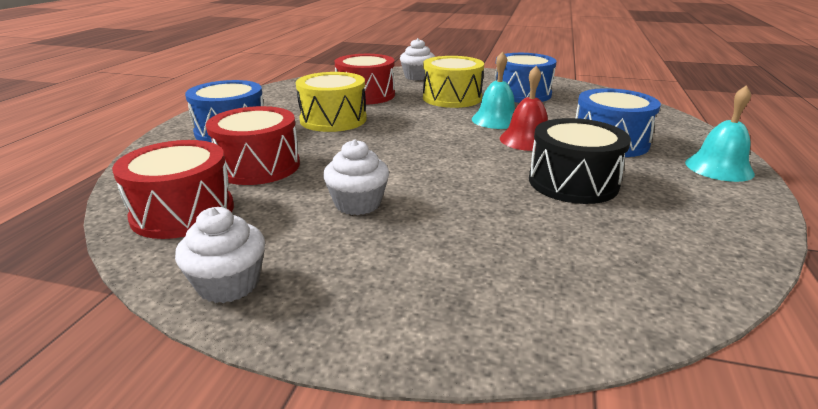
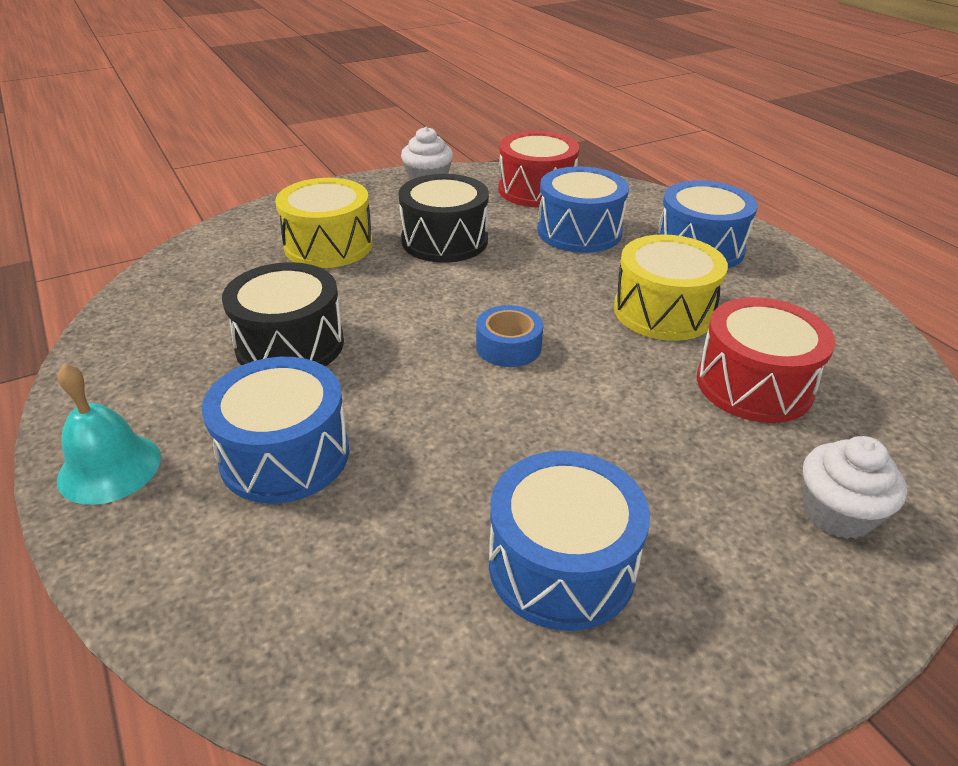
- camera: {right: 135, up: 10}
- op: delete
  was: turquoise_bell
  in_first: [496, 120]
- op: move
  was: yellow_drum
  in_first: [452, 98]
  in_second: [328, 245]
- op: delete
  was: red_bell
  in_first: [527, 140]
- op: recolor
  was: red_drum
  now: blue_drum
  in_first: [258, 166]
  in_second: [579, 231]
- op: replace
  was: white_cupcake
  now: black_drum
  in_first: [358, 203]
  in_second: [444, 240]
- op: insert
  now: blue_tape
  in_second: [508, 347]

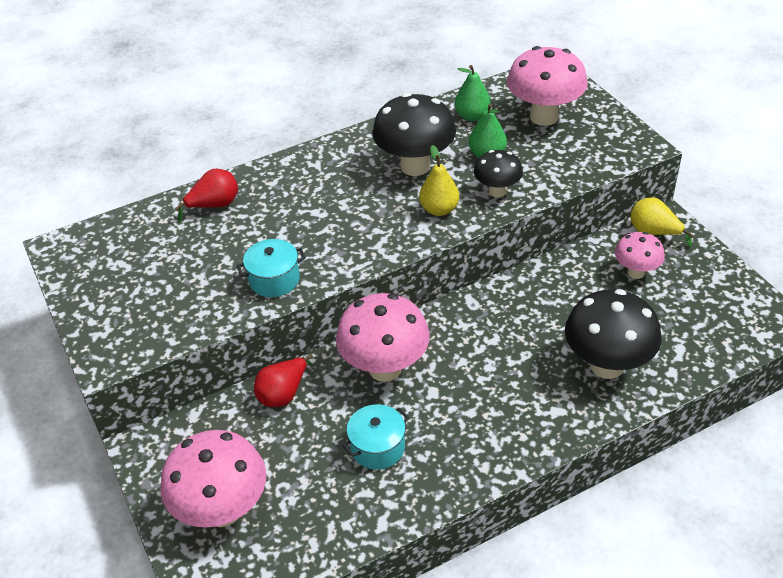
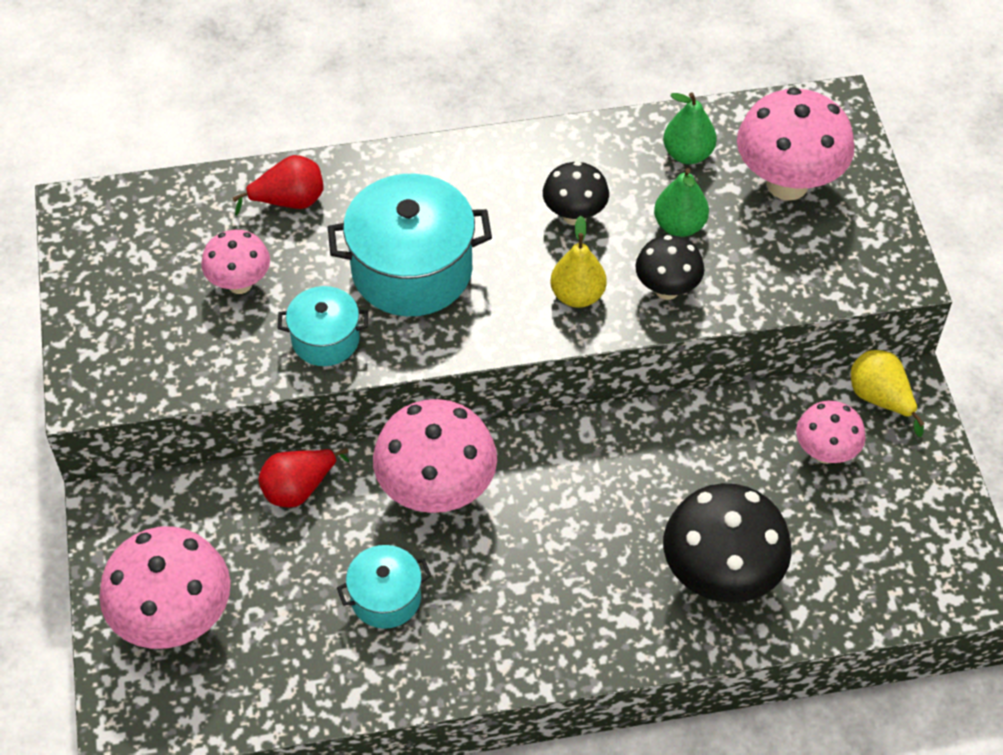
- camera: {right: 15, up: 10}
- op: resize
  was: black_mushroom
  in_first: [415, 166]
  in_second: [574, 215]
  ratio: 0.57
- op: insert
  now: turquoise_pot
  in_second: [412, 270]
- op: insert
  now: pink_mushroom
  in_second: [240, 284]

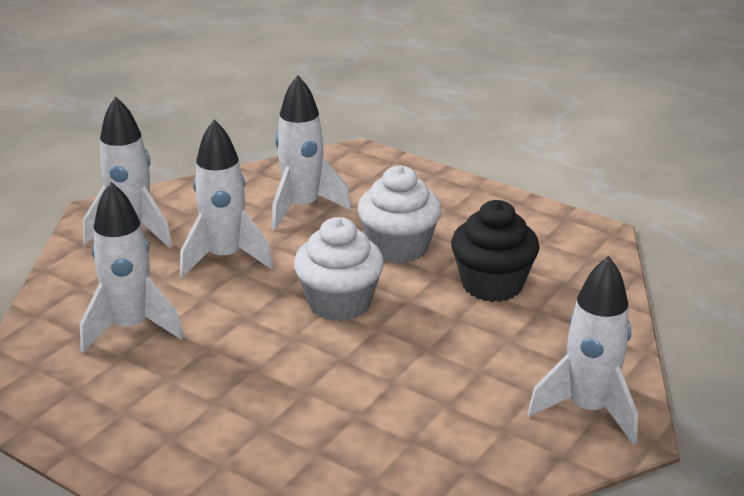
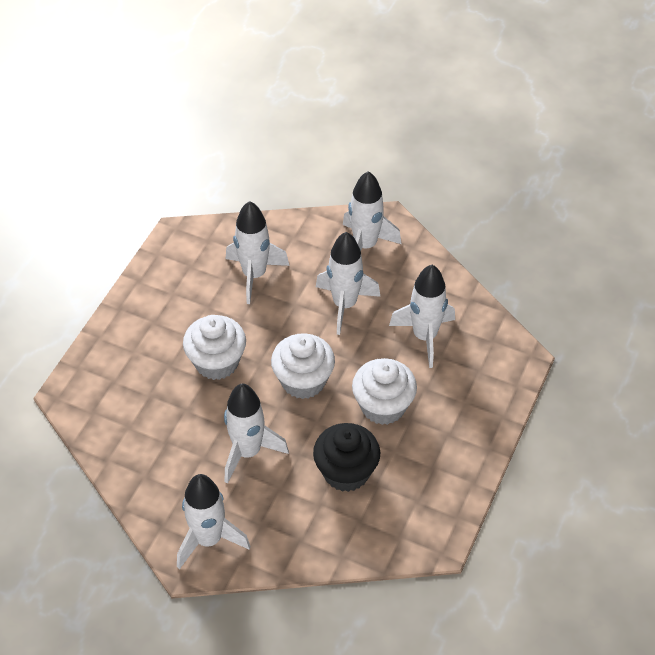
- camera: {right: 80, up: 20}
- op: insert
  now: white_cupcake
  in_second: [216, 362]
- op: insert
  now: white_rocket
  in_second: [248, 452]

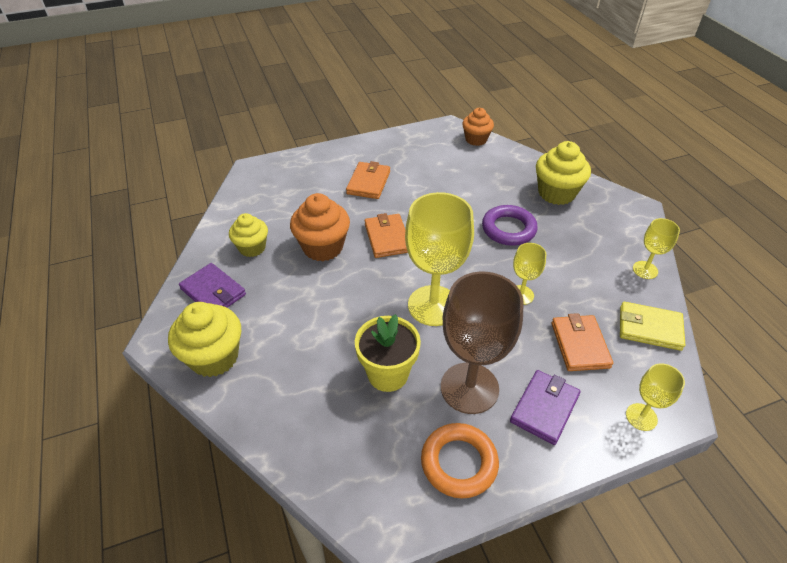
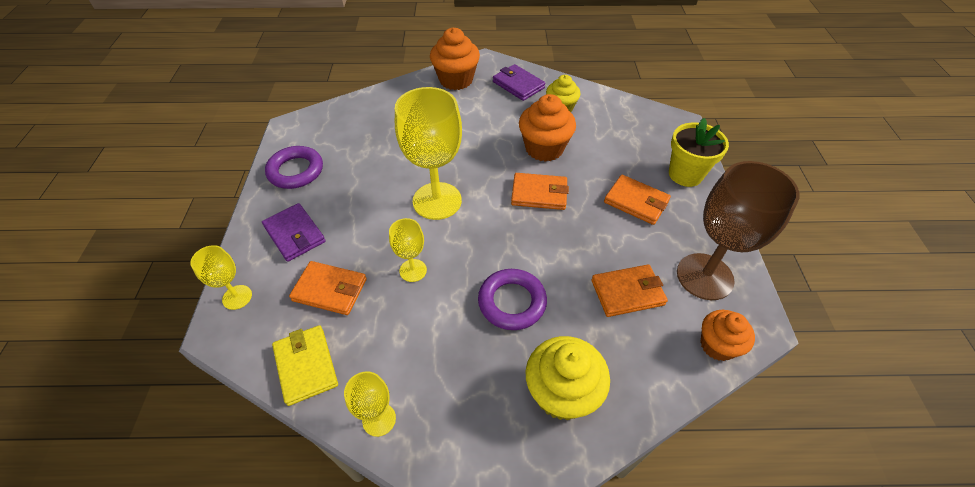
- camera: {right: 110, up: 5}
- op: rotate
  was: purple_wallet
  in_first: [213, 292]
  in_second: [518, 85]
  clockwise: 75
- op: move
  was: brown_goblet
  in_first: [469, 388]
  in_second: [704, 276]
- op: recolor
  was: yellow_cupcake
  now: orange_cupcake
  in_first: [214, 357]
  in_second: [456, 80]
- op: rotate
  was: yellow_wallet
  in_first: [649, 328]
  in_second: [306, 366]
  clockwise: -60
- op: move
  was: yellow_flower_pot
  in_first: [388, 374]
  in_second: [685, 174]
- op: recolor
  was: orange_ring
  now: purple_ring
  in_first: [459, 463]
  in_second: [296, 171]
- op: insert
  now: orange_wallet
  in_second: [627, 292]

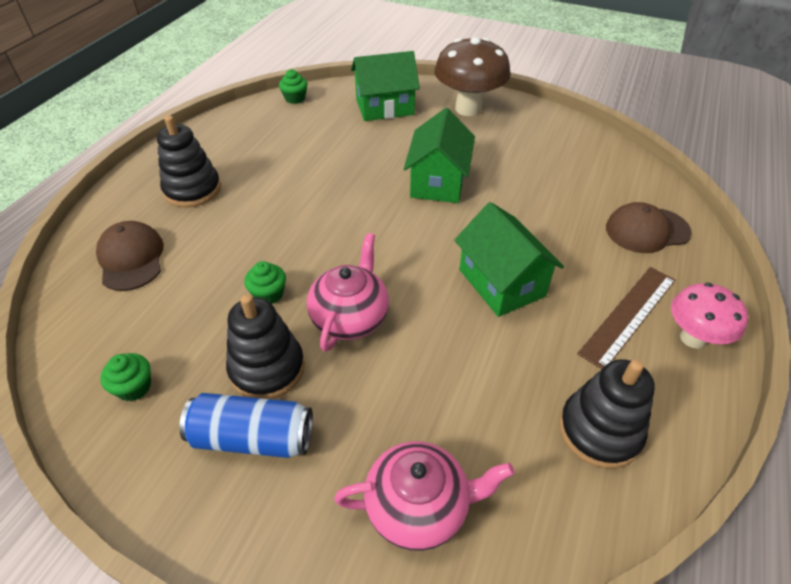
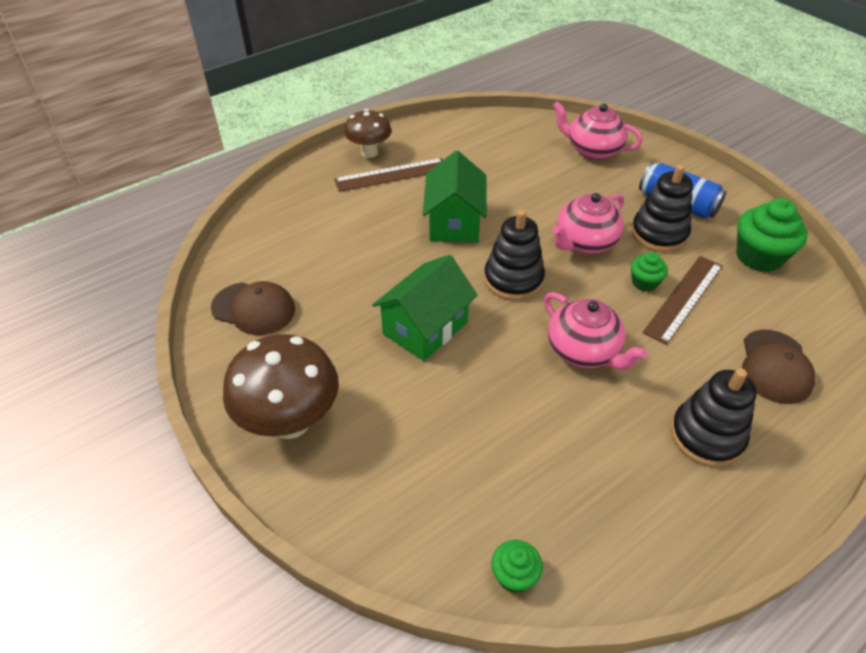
- camera: {right: -150, up: 0}
- op: delete
  was: green_house
  in_first: [385, 107]
- op: move
  was: brown_cap
  in_first: [647, 230]
  in_second: [254, 309]
- op: recolor
  was: pink_mushroom
  now: brown_mushroom
  in_first: [693, 338]
  in_second: [369, 152]
- op: resize
  was: green_cupcake
  in_first: [134, 387]
  in_second: [759, 256]
  ratio: 1.85
- op: move
  was: black_stacking_toy
  in_first: [599, 431]
  in_second: [513, 279]
- op: insert
  now: brown_ruler
  in_second: [684, 298]
- op: insert
  now: pink_teapot
  in_second: [583, 351]

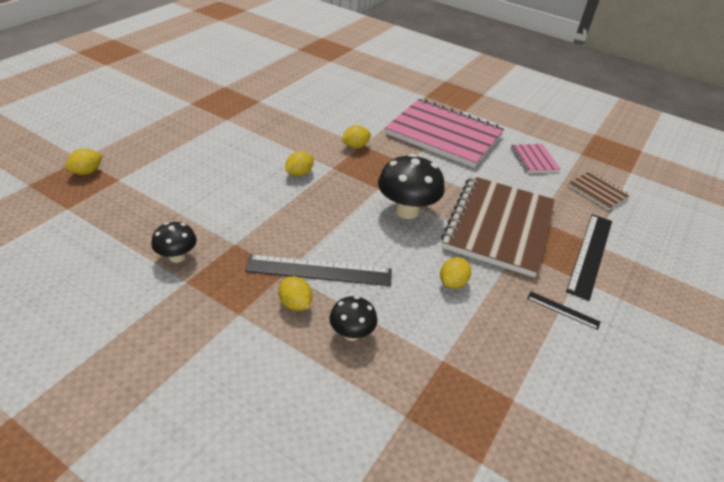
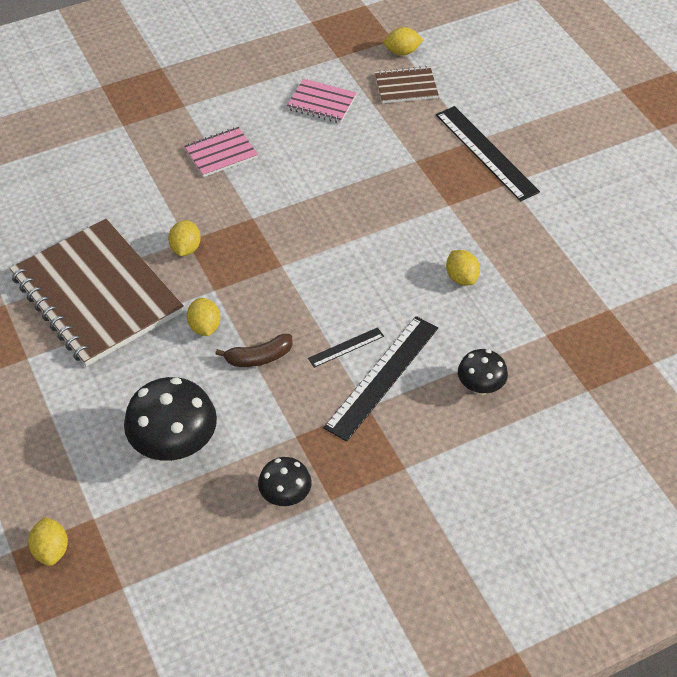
- camera: {right: -55, up: 10}
- op: resize
  was: pink_notebook
  in_first: [444, 135]
  in_second: [221, 153]
  ratio: 0.45
- op: move
  was: black_mushroom
  in_first: [406, 211]
  in_second: [175, 446]
- op: move
  was: brown_notebook
  in_first: [498, 226]
  in_second: [96, 295]
- op: move
  was: yellow_lemon
  in_first: [295, 304]
  in_second: [402, 52]
- op: move
  was: black_ruler
  in_first: [563, 310]
  in_second: [346, 347]
- op: insert
  now: brown_banana
  in_second: [259, 357]

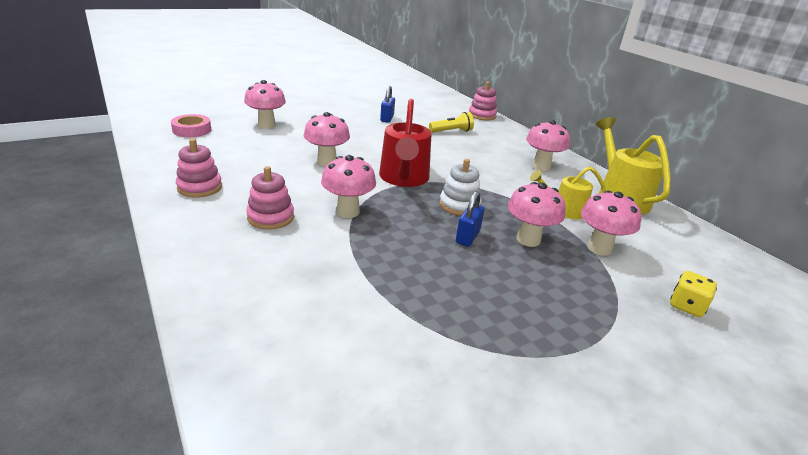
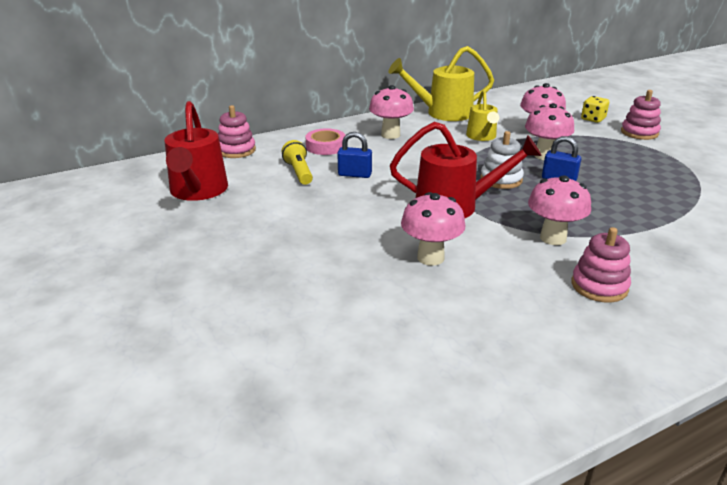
- camera: {right: -85, up: 0}
- op: delete
  was: pink_mushroom
  in_first: [266, 125]
- op: move
  was: blue_padlock
  in_first: [387, 118]
  in_second: [355, 174]
- op: move
  was: pink_tape
  in_first: [192, 130]
  in_second: [325, 146]
- op: move
  was: pink_stacking_toy
  in_first: [200, 187]
  in_second: [639, 133]
- op: insert
  now: red_watering_can
  in_second: [198, 191]

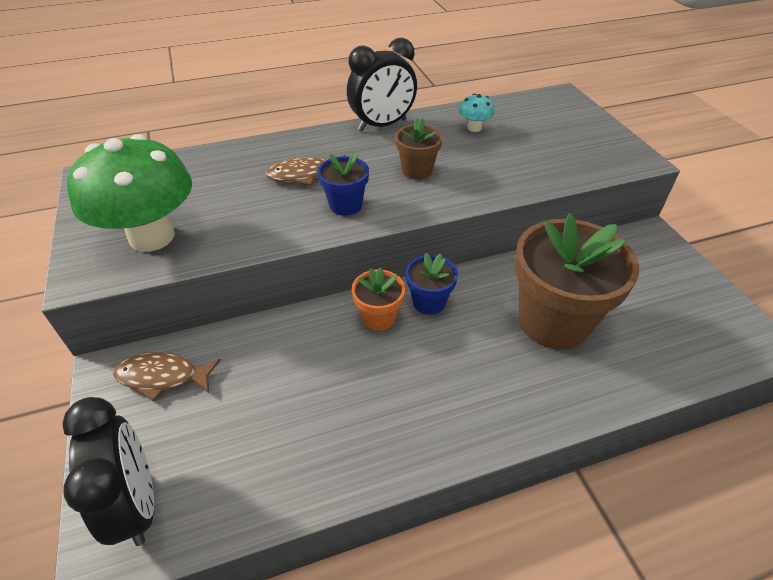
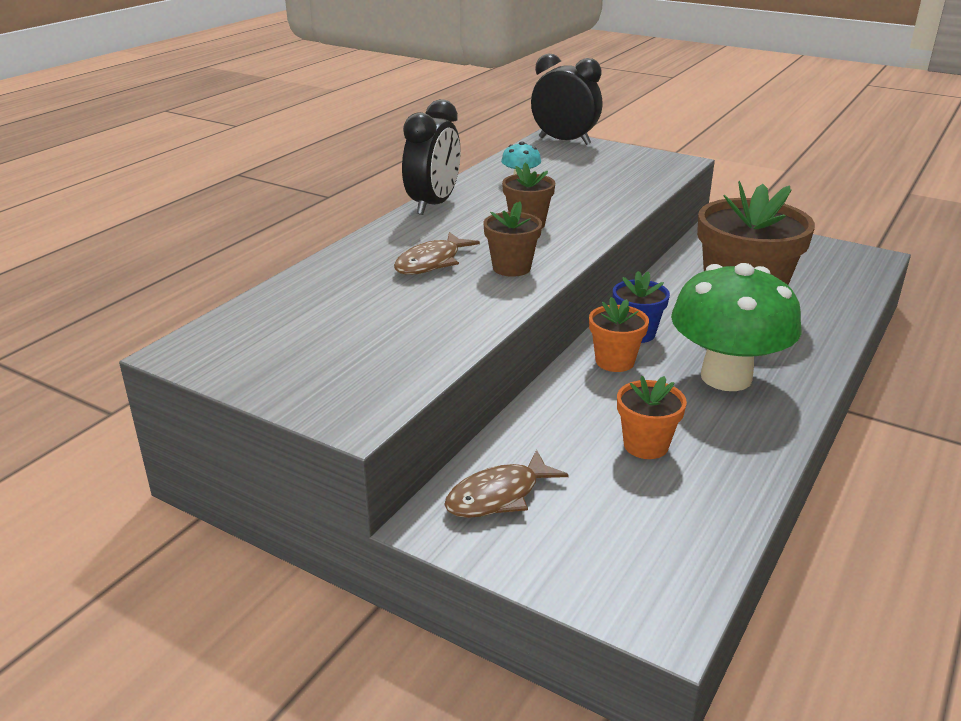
- camera: {right: -40, up: -15}
- op: move
  was: green_mushroom
  in_first: [152, 237]
  in_second: [726, 377]
- op: recolor
  was: blue_flower_pot
  now: brown_flower_pot
  in_first: [345, 205]
  in_second: [511, 268]
- op: move
  was: black_clock
  in_first: [137, 503]
  in_second: [564, 141]
- op: insert
  now: orange_flower_pot
  in_second: [646, 445]

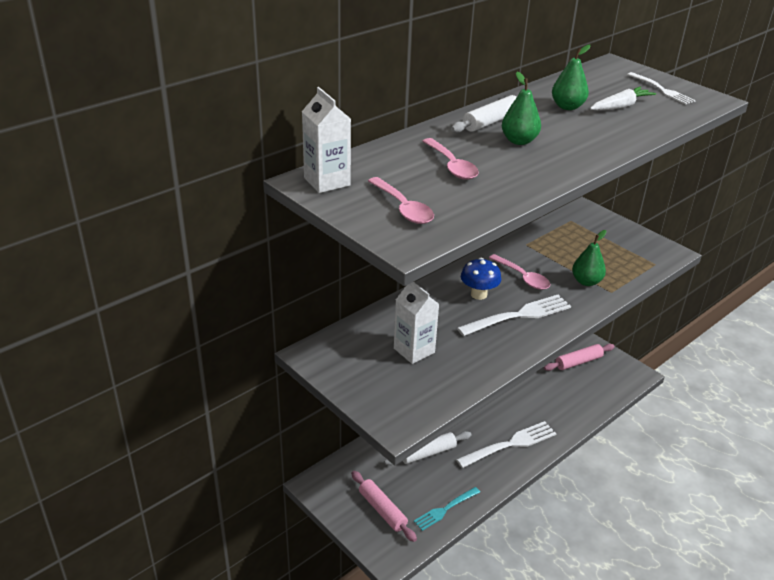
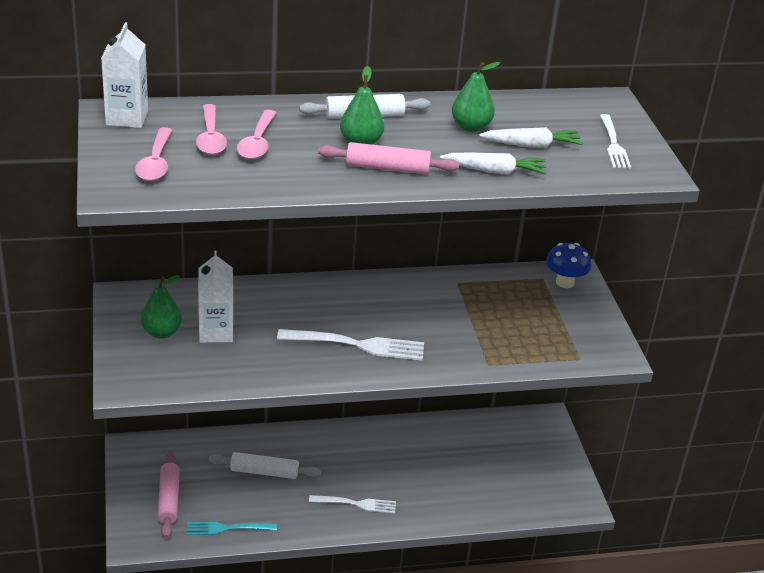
- camera: {right: 30, up: 0}
- op: move
  was: green_pear
  in_first: [586, 281]
  in_second: [161, 332]
- op: move
  was: pink_spoon
  in_first: [523, 277]
  in_second: [211, 138]
- op: move
  was: blue_mushroom
  in_first: [478, 294]
  in_second: [564, 282]
- op: move
  was: pink_rolling_pin
  in_first: [578, 362]
  in_second: [387, 168]
- op: resize
  was: white_fork
  in_first: [510, 444]
  in_second: [356, 504]
  ratio: 0.65
- op: insert
  now: white_carrot
  in_second: [494, 171]

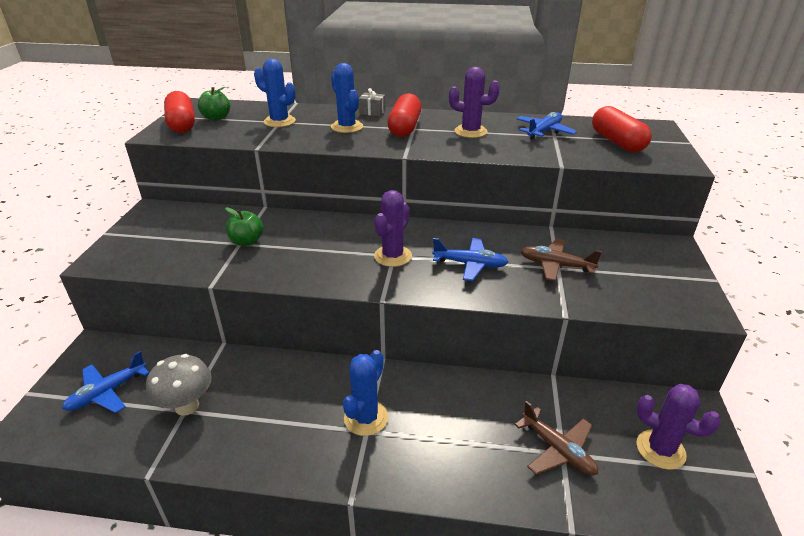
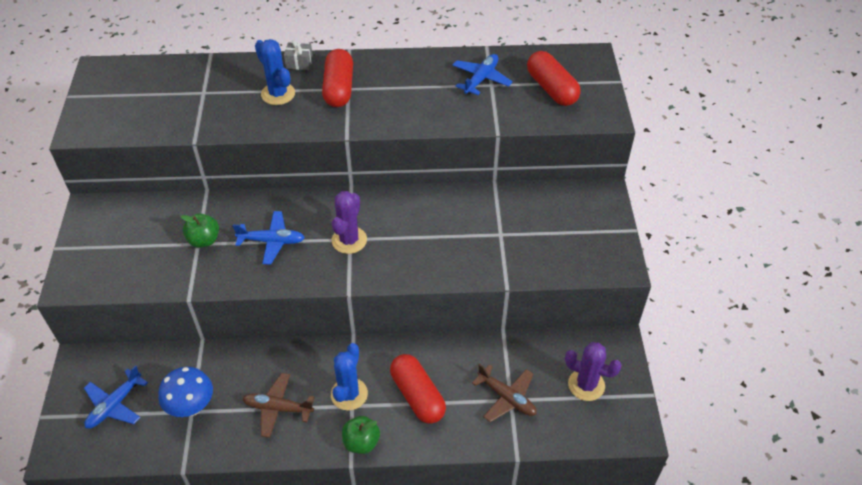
- camera: {right: -10, up: 15}
- op: delete
  was: blue_cactus
  in_first: [279, 121]
- op: delete
  was: purple_cactus
  in_first: [470, 131]
- op: move
  was: green_apple
  in_first: [216, 118]
  in_second: [361, 442]
- op: move
  was: red_capsule
  in_first: [182, 124]
  in_second: [417, 396]
- op: move
  was: blue_plane
  in_first: [470, 264]
  in_second: [272, 241]
- op: move
  was: brown_plane
  in_first: [556, 265]
  in_second: [278, 408]
- op: recolor
  was: grey_mushroom
  now: blue_mushroom
  in_first: [187, 406]
  in_second: [192, 407]

